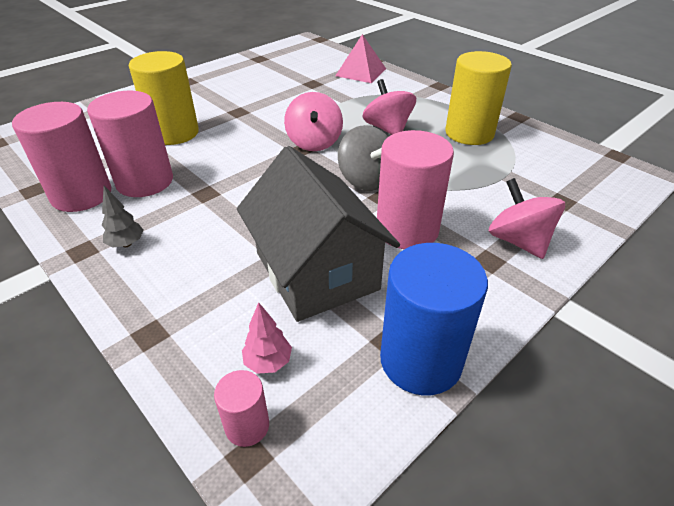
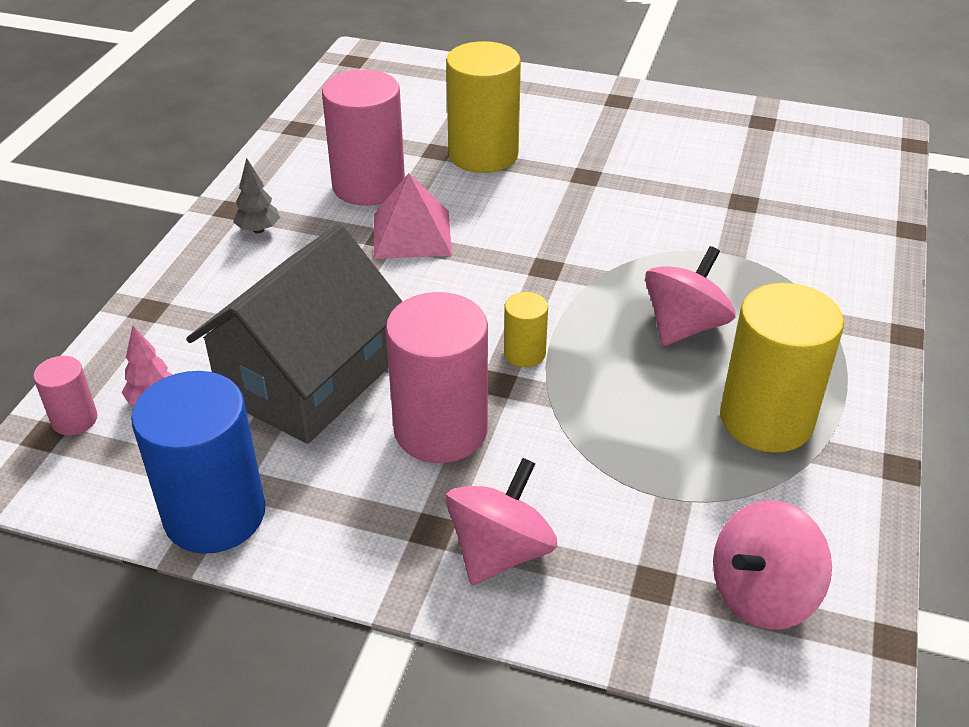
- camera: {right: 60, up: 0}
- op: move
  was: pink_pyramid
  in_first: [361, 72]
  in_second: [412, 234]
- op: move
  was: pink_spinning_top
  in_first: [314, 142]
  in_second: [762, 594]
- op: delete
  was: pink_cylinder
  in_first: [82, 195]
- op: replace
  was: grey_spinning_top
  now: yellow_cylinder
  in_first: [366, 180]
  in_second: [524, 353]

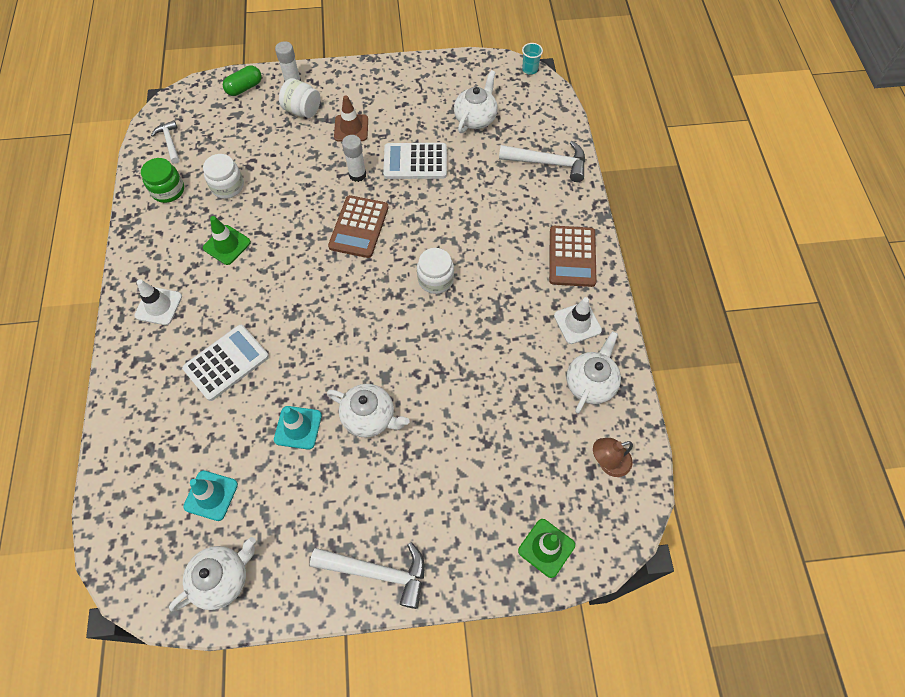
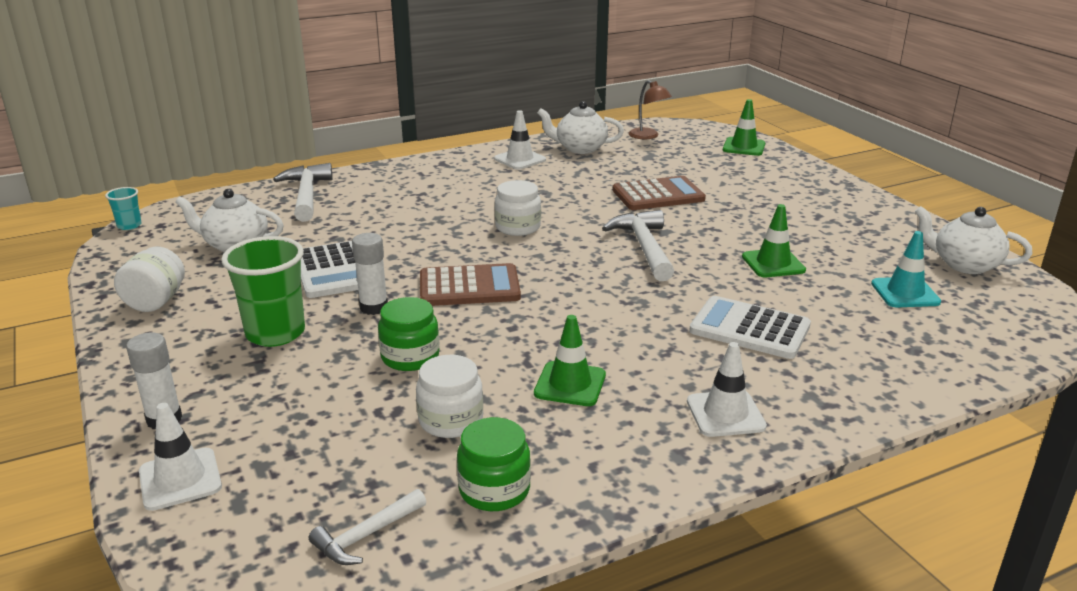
- camera: {right: -110, up: -35}
- op: replace
  was: green_capsule
  now: white_traffic_cone
  in_first: [244, 88]
  in_second: [180, 479]
- op: move
  was: white_jar
  in_first: [302, 110]
  in_second: [156, 301]
- op: replace
  was: brown_traffic_cone
  now: green_cup
  in_first: [351, 128]
  in_second: [275, 333]
- op: move
  was: brown_calculator
  in_first: [572, 256]
  in_second: [658, 195]
- op: delete
  was: white_teapot
  in_first: [370, 417]
- op: recolor
  was: turquoise_traffic_cone
  now: green_traffic_cone
  in_first: [298, 427]
  in_second: [773, 263]
- op: move
  was: white_hammer
  in_first: [377, 572]
  in_second: [644, 247]
- op: insert
  now: green_jar
  in_second: [410, 357]

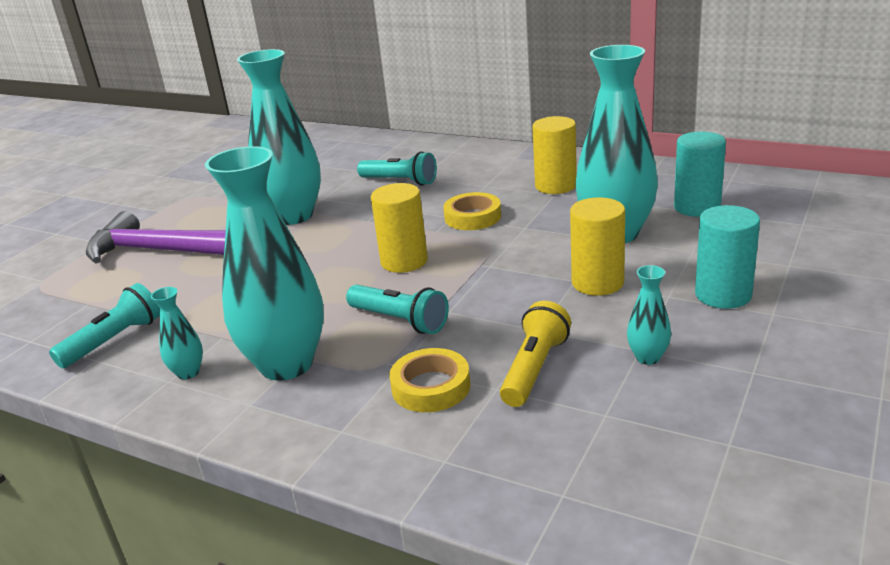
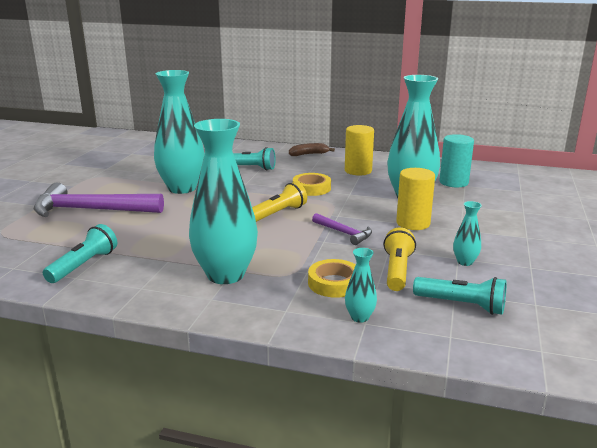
- camera: {right: -15, up: -5}
- op: replace
  was: yellow_cylinder
  now: yellow_flashlight
  in_first: [404, 261]
  in_second: [277, 214]
- op: delete
  was: turquoise_cylinder
  in_first: [723, 295]
- op: move
  was: turquoise_flashlight
  in_first: [400, 321]
  in_second: [461, 305]
- op: move
  was: turquoise_vase
  in_first: [188, 372]
  in_second: [359, 317]
- op: insert
  now: brown_banana
  in_second: [308, 154]
- op: insert
  now: purple_hammer
  in_second: [344, 233]

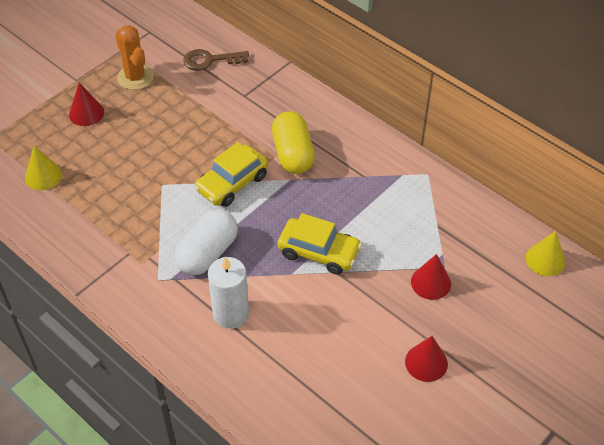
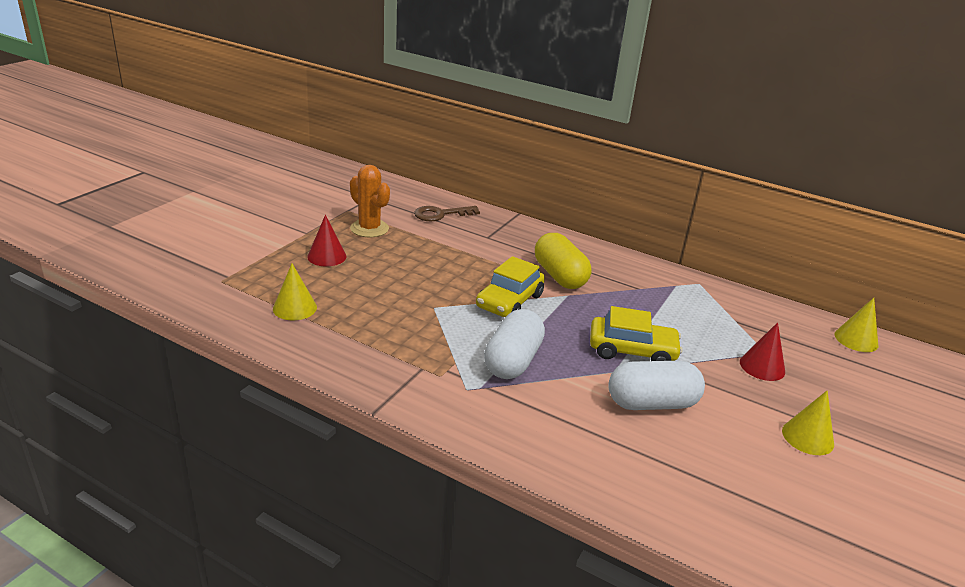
- camera: {right: -15, up: -20}
- op: delete
  was: white_candle
  in_first: [231, 313]
- op: recolor
  was: red_cone
  now: yellow_cone
  in_first: [426, 362]
  in_second: [807, 437]
- op: insert
  now: white_capsule
  in_second: [652, 403]

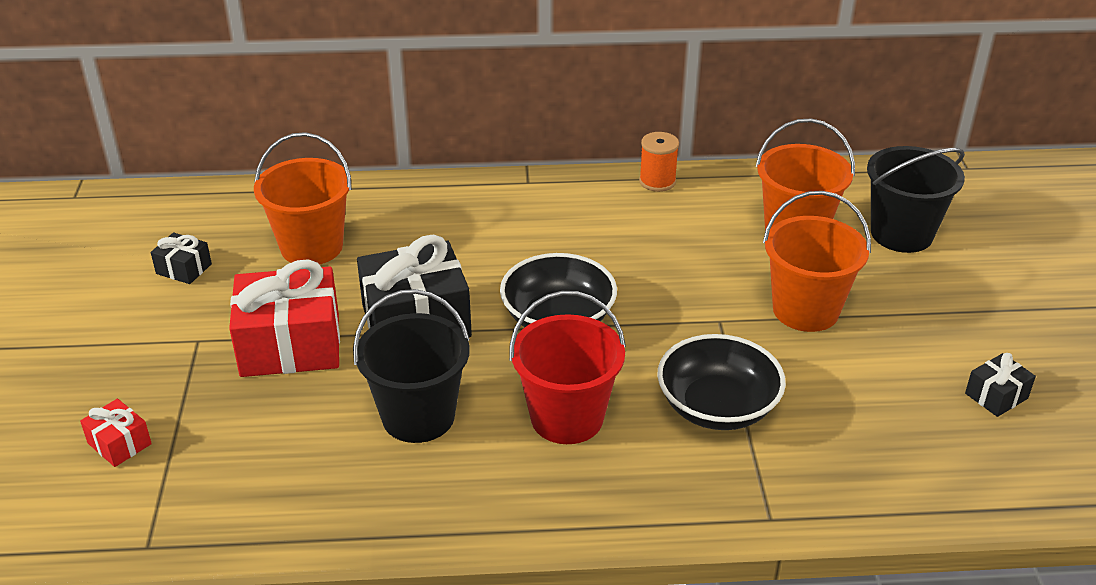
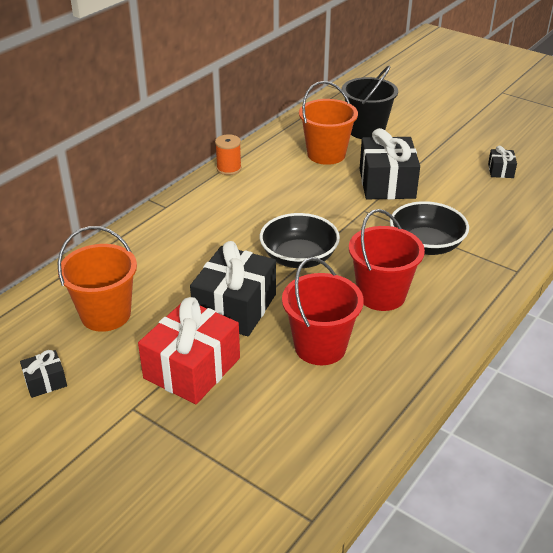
- camera: {right: -50, up: 0}
- op: replace
  was: orange_bucket
  now: black_gift
  in_first: [805, 310]
  in_second: [387, 183]
- op: recolor
  was: black_bucket
  now: red_bucket
  in_first: [418, 416]
  in_second: [320, 347]
- op: delete
  was: red_gift
  in_first: [119, 443]

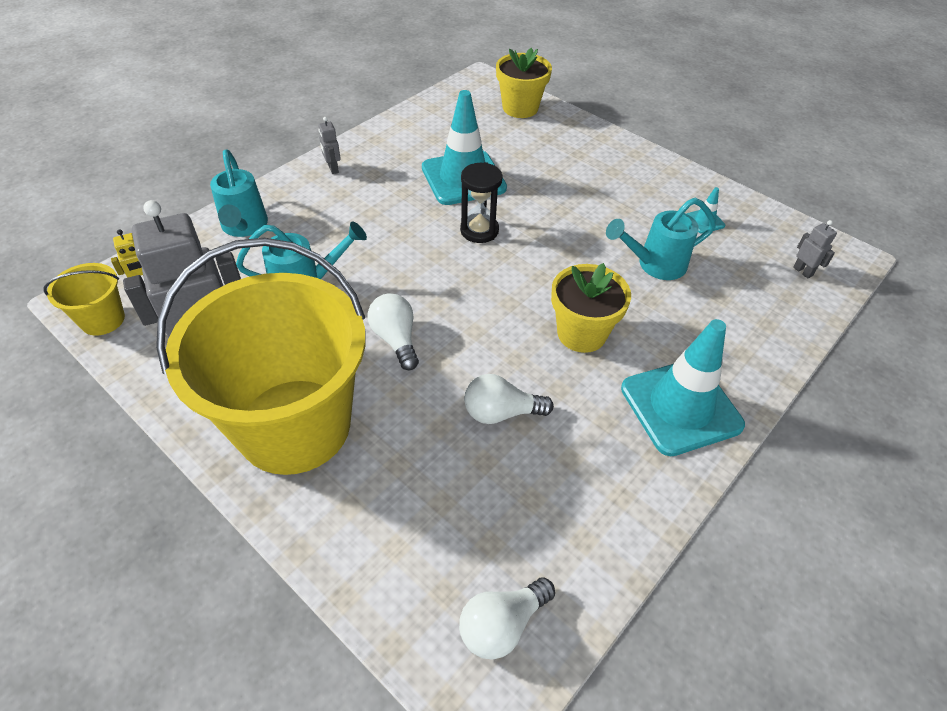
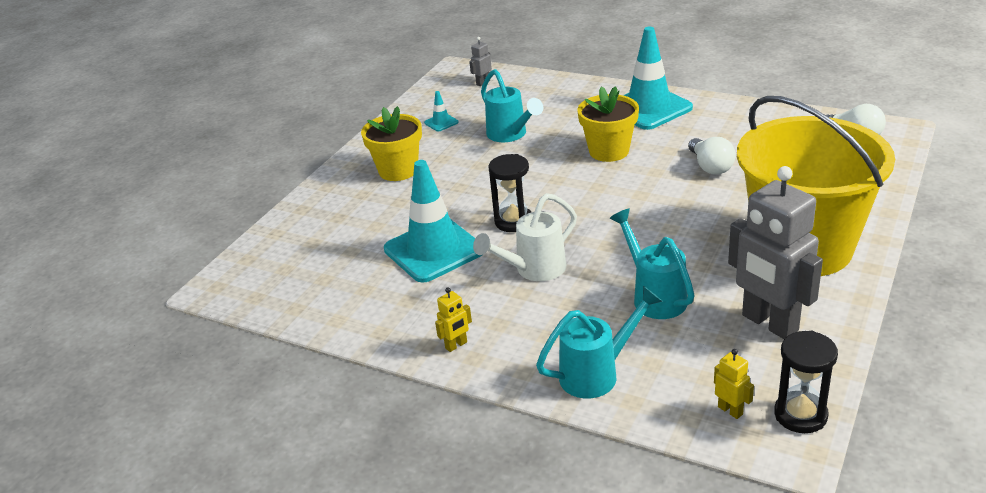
- camera: {right: -100, up: -15}
- op: move
  was: yellow_flower_pot
  in_first: [520, 108]
  in_second: [398, 170]
- op: recolor
  was: grey_robot
  now: yellow_robot
  in_first: [333, 169]
  in_second: [456, 345]
- op: replace
  was: yellow_bucket
  now: black_hourglass
  in_first: [103, 319]
  in_second: [800, 415]
- op: delete
  was: white_light_bulb
  in_first: [396, 339]
- op: insert
  now: white_watering_can
  in_second: [533, 270]

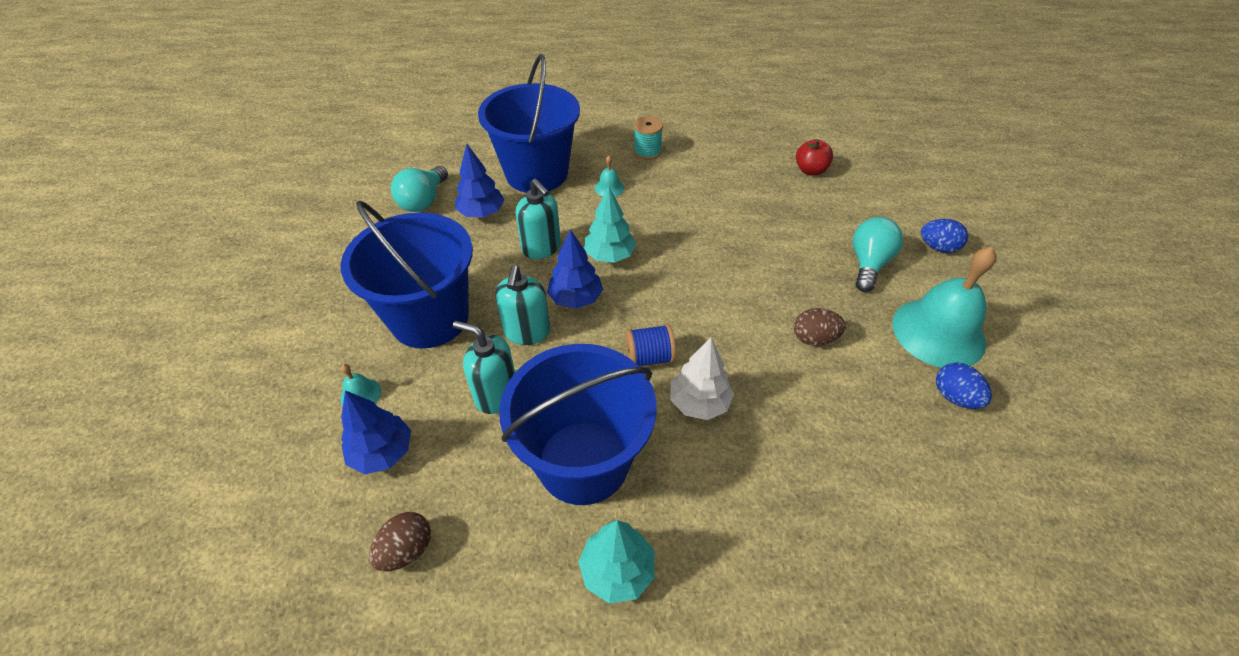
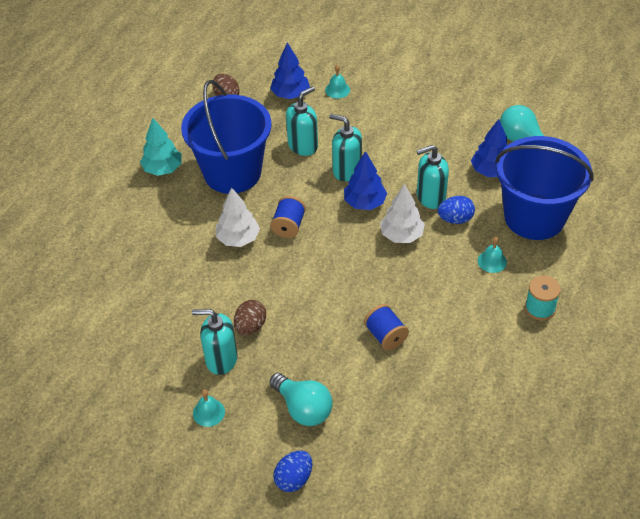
- camera: {right: 115, up: 0}
- op: delete
  was: red_apple
  in_first: [810, 170]
- op: recolor
  was: turquoise_tree
  now: white_tree
  in_first: [610, 255]
  in_second: [401, 235]
- op: delete
  was: blue_bucket
  in_first: [430, 318]
- op: resize
  was: turquoise_bell
  in_first: [938, 332]
  in_second: [208, 412]
  ratio: 0.41
- op: move
  was: blue_egg
  in_first: [954, 397]
  in_second: [455, 219]
- op: insert
  now: blue_spool
  in_second: [385, 336]
- op: insert
  now: turquoise_soap_dispenser
  in_second: [221, 359]

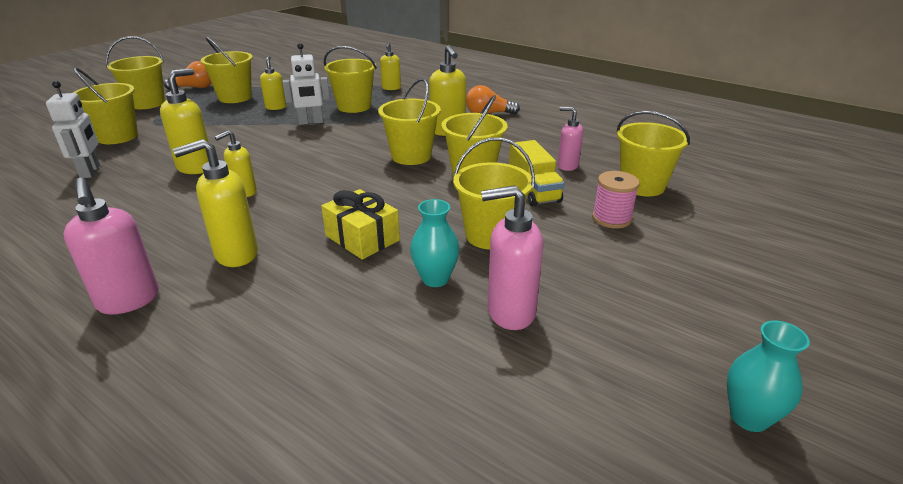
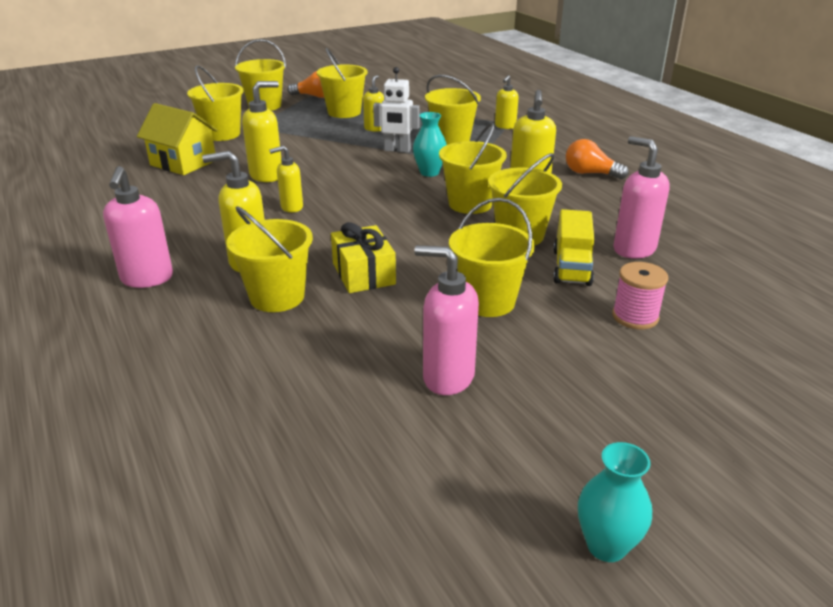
- camera: {right: 25, up: 0}
- op: replace
  was: white_robot
  now: yellow_house
  in_first: [90, 171]
  in_second: [183, 163]
- op: resize
  was: pink_soap_dispenser
  in_first: [567, 166]
  in_second: [633, 249]
  ratio: 1.57
- op: move
  was: yellow_bucket
  in_first: [642, 185]
  in_second: [277, 297]
- op: move
  was: turquoise_vase
  in_first: [435, 279]
  in_second: [429, 172]

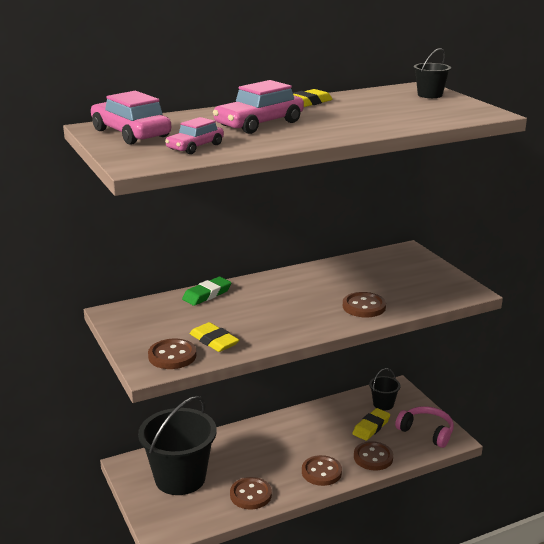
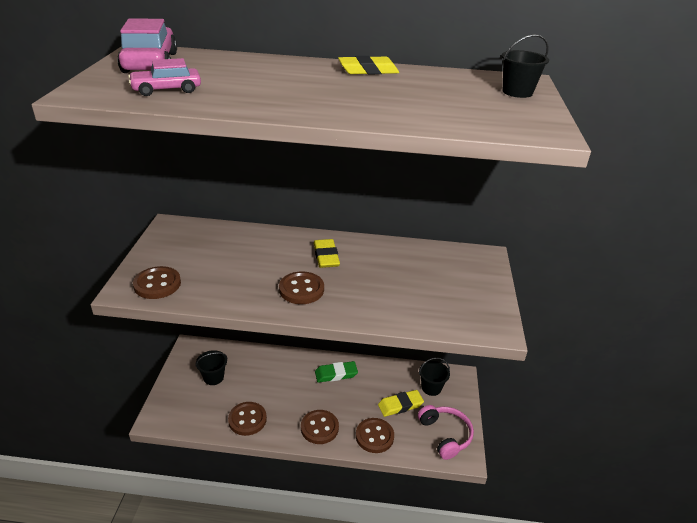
- camera: {right: 30, up: 10}
- op: delete
  was: pink_car
  in_first: [259, 124]
- op: move
  was: green_eraser
  in_first: [207, 294]
  in_second: [336, 374]
- op: move
  was: brown_button
  in_first: [364, 307]
  in_second: [301, 289]
- op: move
  was: yellow_eraser
  in_first: [214, 341]
  in_second: [326, 256]
- op: resize
  was: black_bucket
  in_first: [180, 478]
  in_second: [213, 377]
  ratio: 0.46

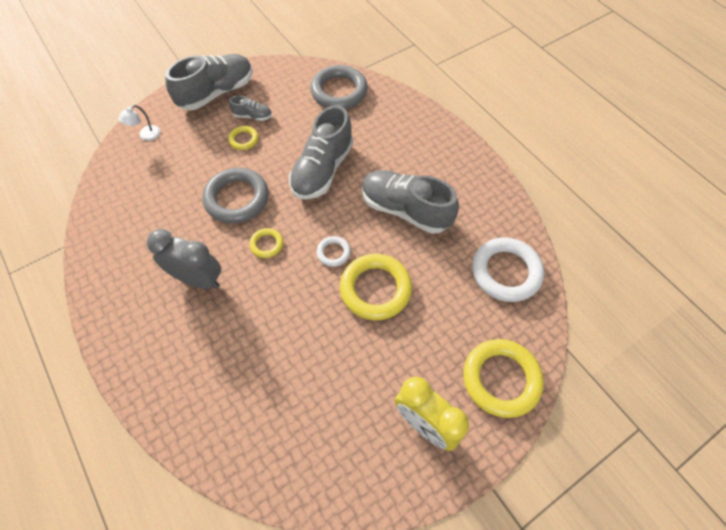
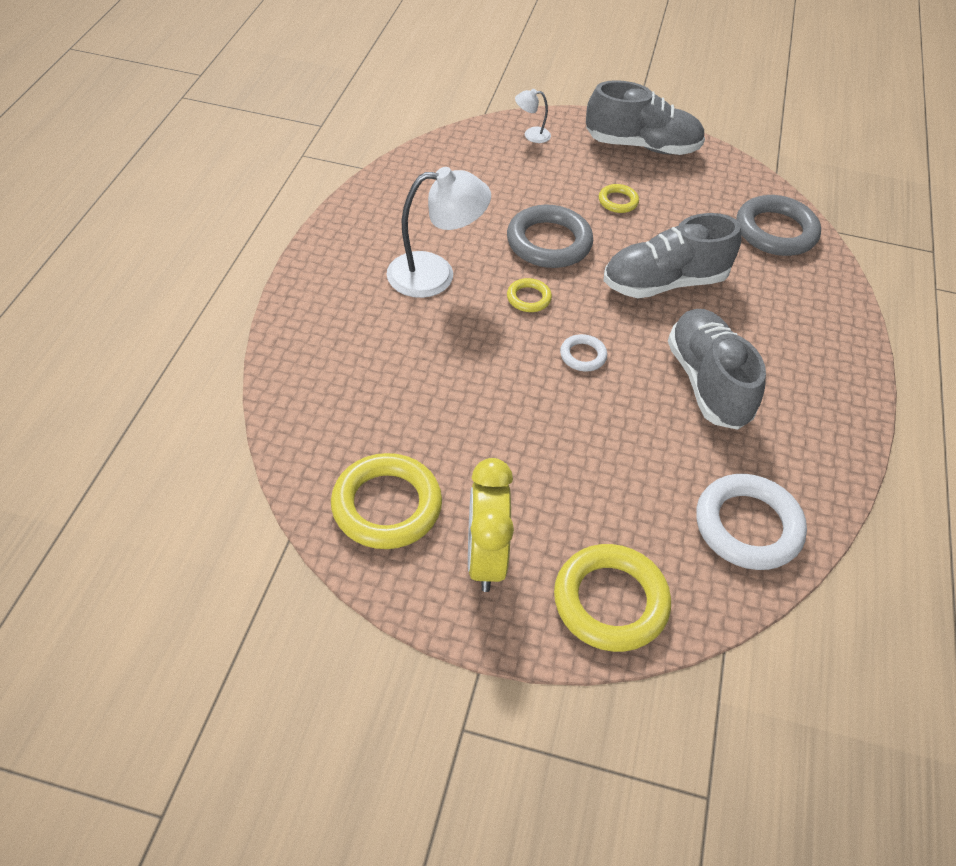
- camera: {right: 45, up: -10}
- op: delete
  was: grey_shoe
  in_first: [252, 116]
- op: replace
  was: grey_clock
  now: white_lamp
  in_first: [198, 279]
  in_second: [435, 274]
- op: move
  was: yellow_ring
  in_first: [375, 289]
  in_second: [386, 506]

